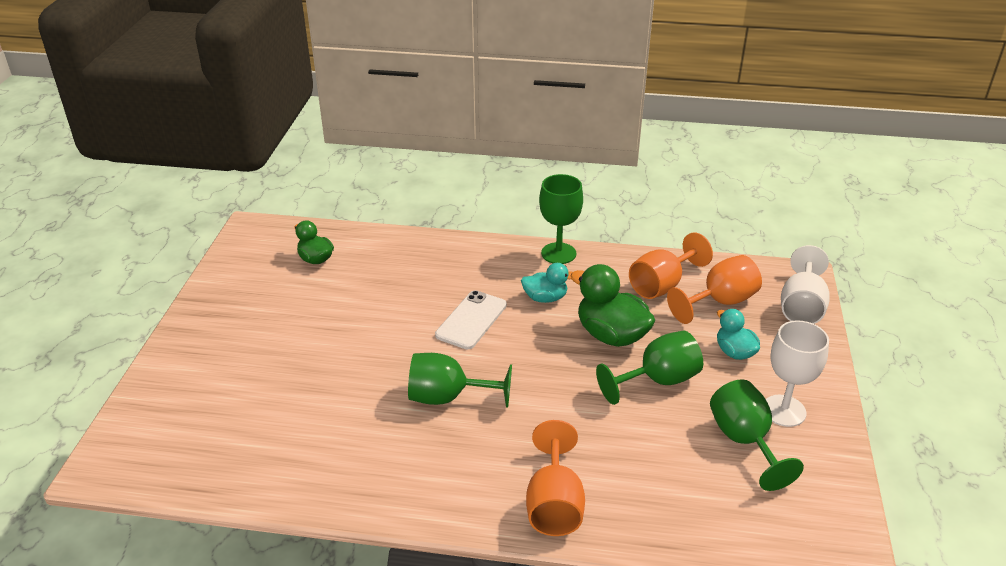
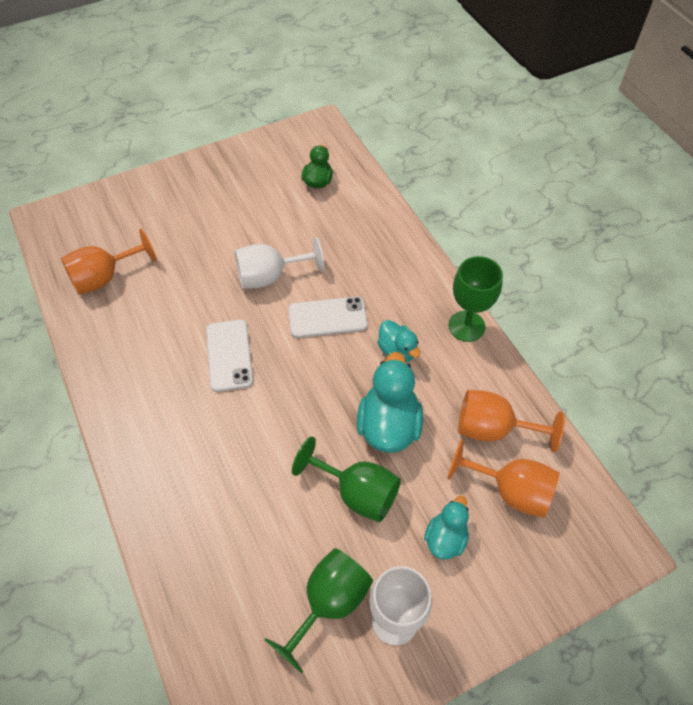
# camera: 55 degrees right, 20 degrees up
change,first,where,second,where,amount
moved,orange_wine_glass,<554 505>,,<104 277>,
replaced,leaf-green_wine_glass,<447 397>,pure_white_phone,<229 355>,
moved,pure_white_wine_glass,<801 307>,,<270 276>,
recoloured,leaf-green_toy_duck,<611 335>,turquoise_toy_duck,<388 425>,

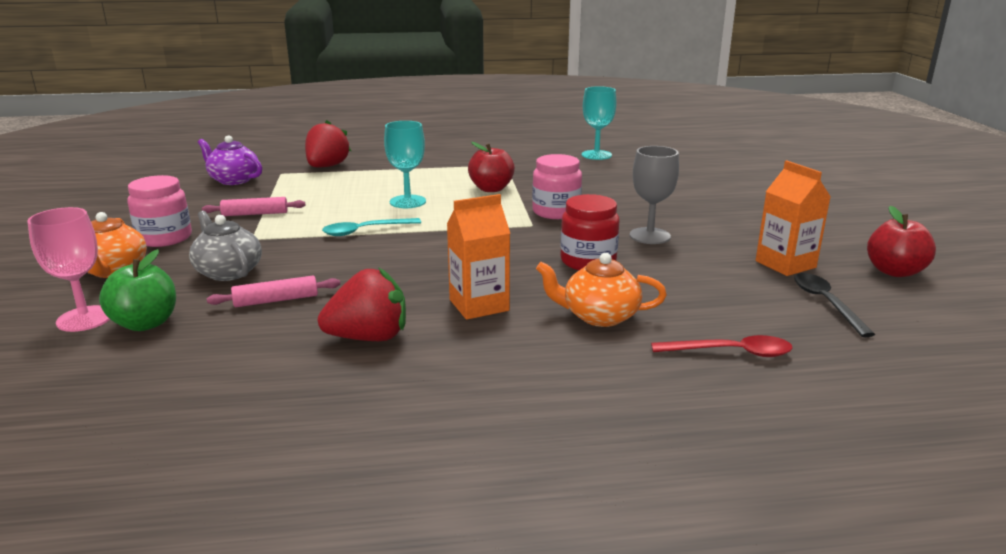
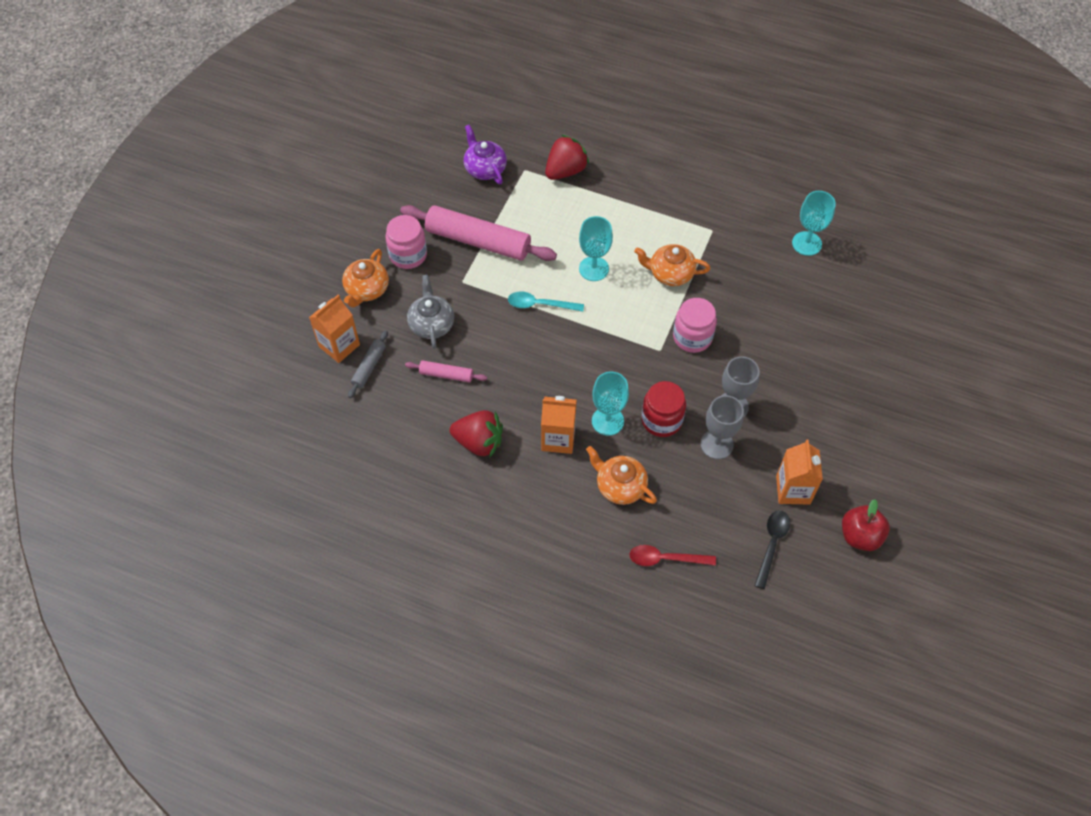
# camera: 30 degrees right, 35 degrees up
change,first,where,second,where,amount
replaced,pink_wine_glass,<85 319>,orange_milk_carton,<339 345>,
replaced,leaf-green_apple_fruit,<145 323>,ash-grey_pastry_roller,<369 367>,
resized,pink_pastry_roller,<255 214>,,<478 241>,x2.13
added,,,turquoise_wine_glass,<607 421>,
turned,red_tablespoon,<730 352>,,<665 559>,150 degrees clockwise
replaced,red_apple_fruit,<491 189>,orange_china_teapot,<670 273>,
added,,,ash-grey_wine_glass,<716 444>,

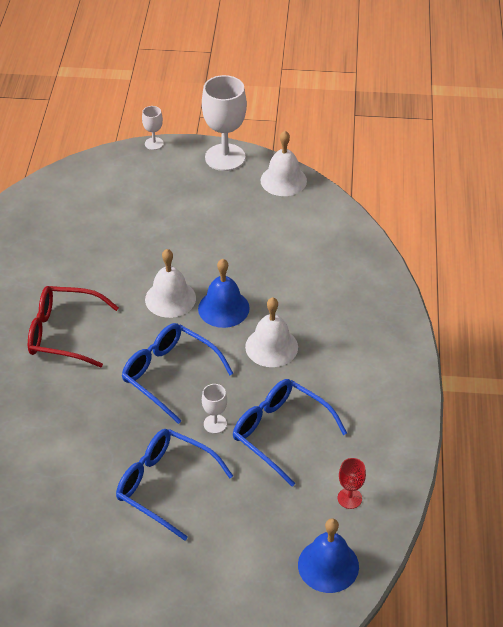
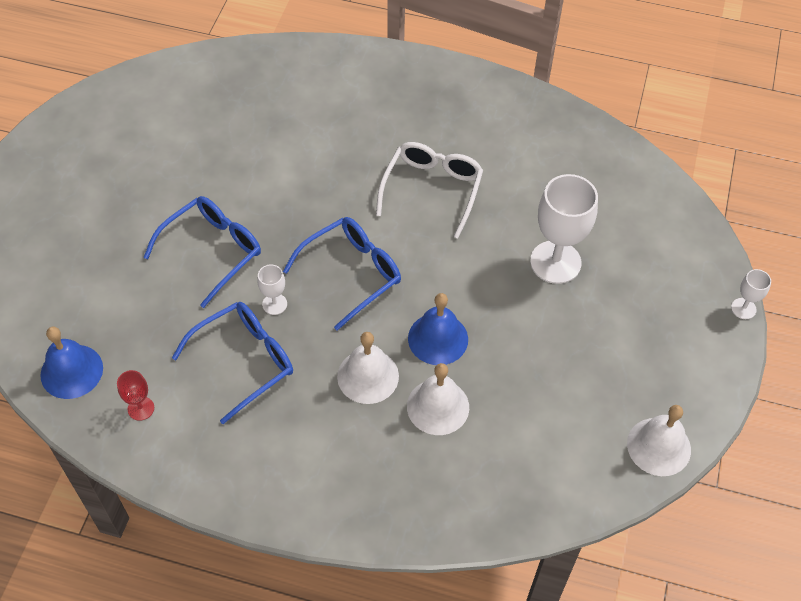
# camera: 100 degrees right, 10 degrees up
change,first,where,second,where,amount
recoloured,red_eyeglasses,<63 333>,pure_white_eyeglasses,<432 190>,
moved,pure_white_hand_bell,<170 298>,,<438 406>,
moved,pure_white_wine_glass,<225 157>,,<555 262>,

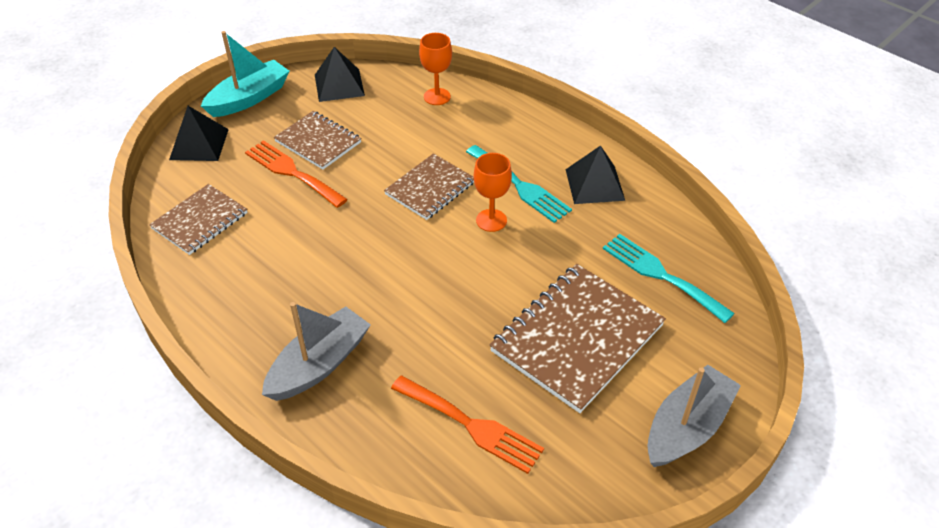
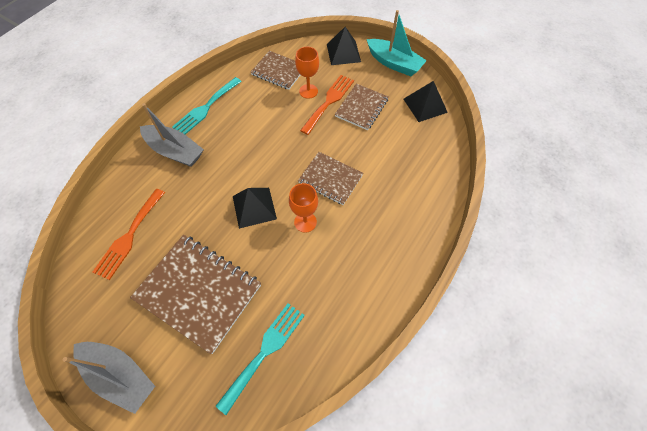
# camera: 80 degrees right, 15 degrees up
change,first,where,second,where,amount
moved,turquoise_fork,<520 186>,,<206 108>,
moved,ebony_pyramid_shape,<594 184>,,<254 207>,
moved,orange_wine_glass,<437 97>,,<308 91>,

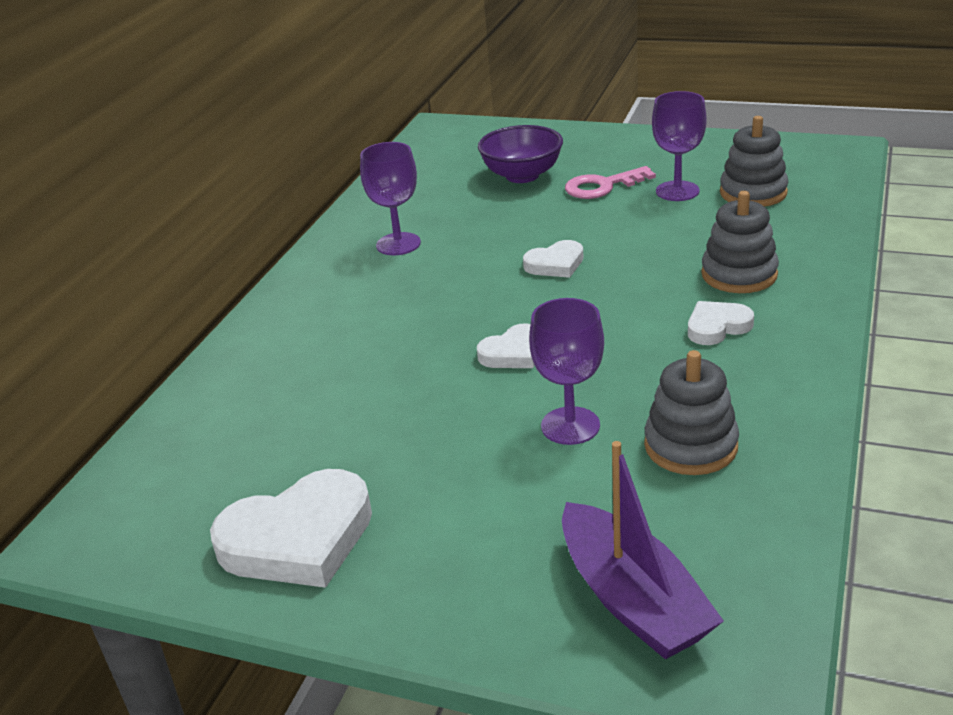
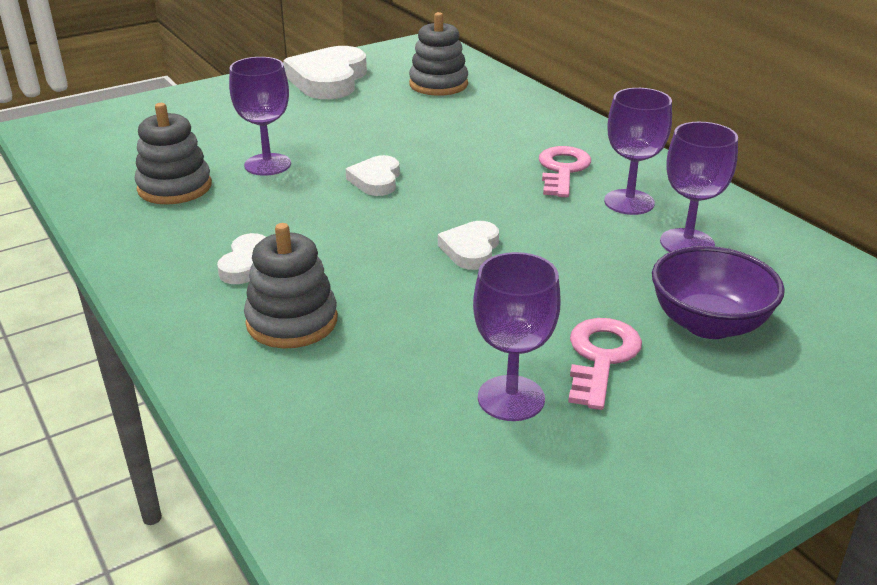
# camera: 125 degrees right, 0 degrees up
change,first,where,second,where,amount
moved,ash-grey_ring_stacker,<753 193>,,<438 84>,
added,,,pink_door_key,<562 170>,
added,,,violet_wine_glass,<687 243>,
removed,violet_sailboat,<632 600>,,,

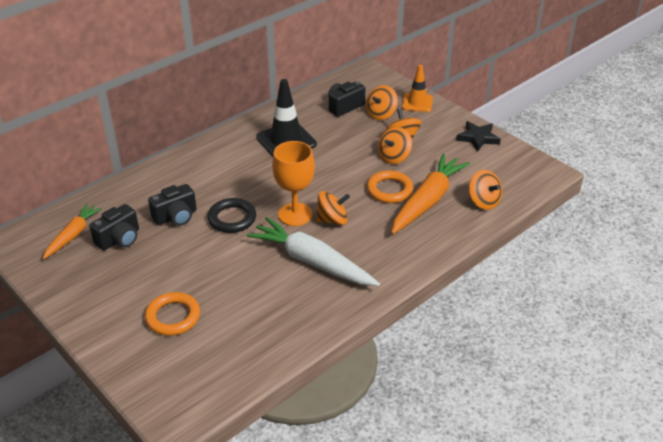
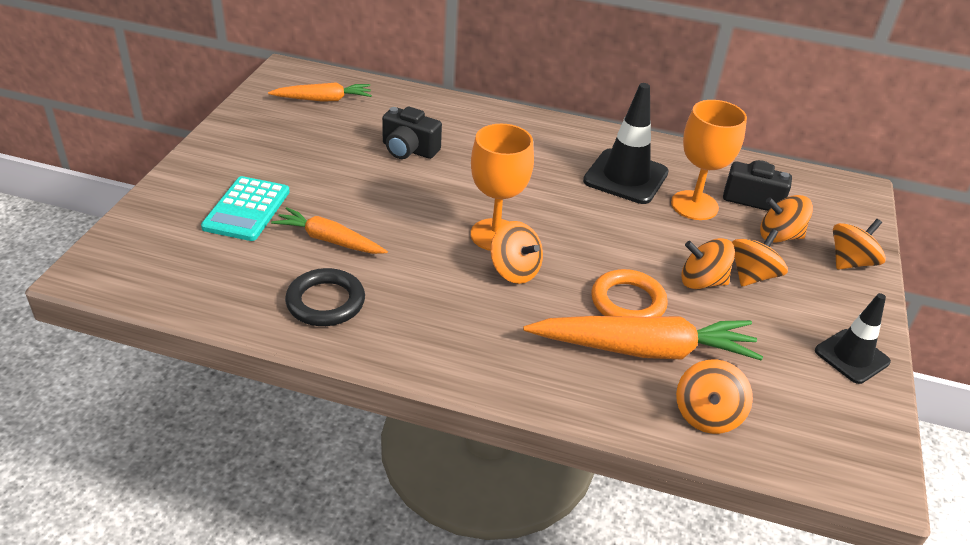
# camera: 55 degrees right, 0 degrees up
change,first,where,second,where,amount
replaced,orange_ring,<173 317>,turquoise_pocket_calculator,<247 209>,
added,,,orange_carrot,<329 240>,
moved,ebony_ring,<232 218>,,<325 302>,
added,,,orange_wine_glass,<694 205>,
replaced,ebony_star_shape,<478 138>,ebony_safety_cone,<851 356>,
replaced,orange_safety_cone,<417 103>,orange_spinning_top,<850 262>,
removed,ebony_photo_camera,<119 239>,,,
removed,pure_white_carrot,<312 261>,,,

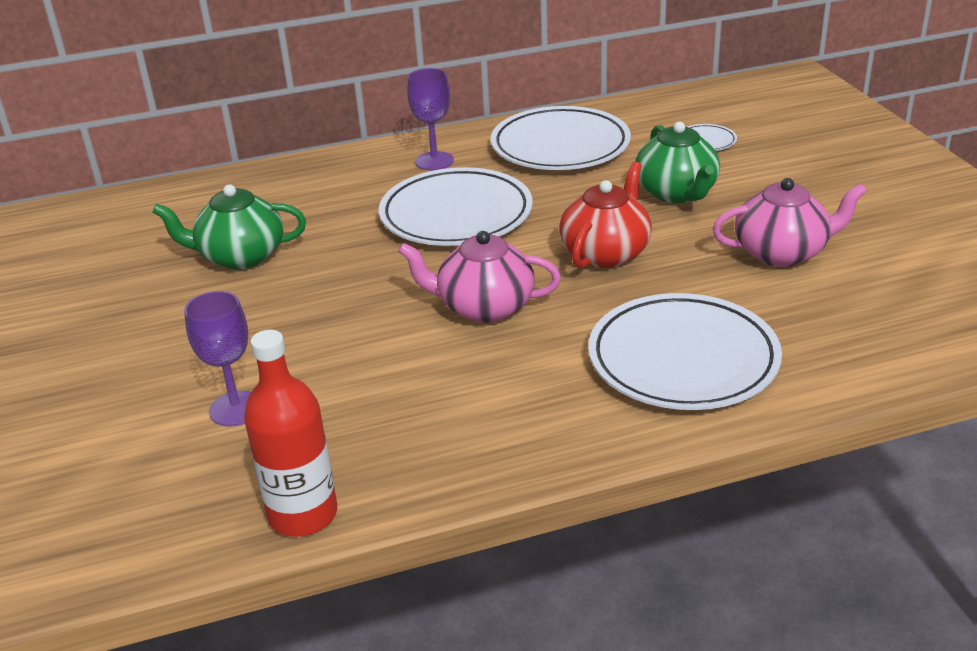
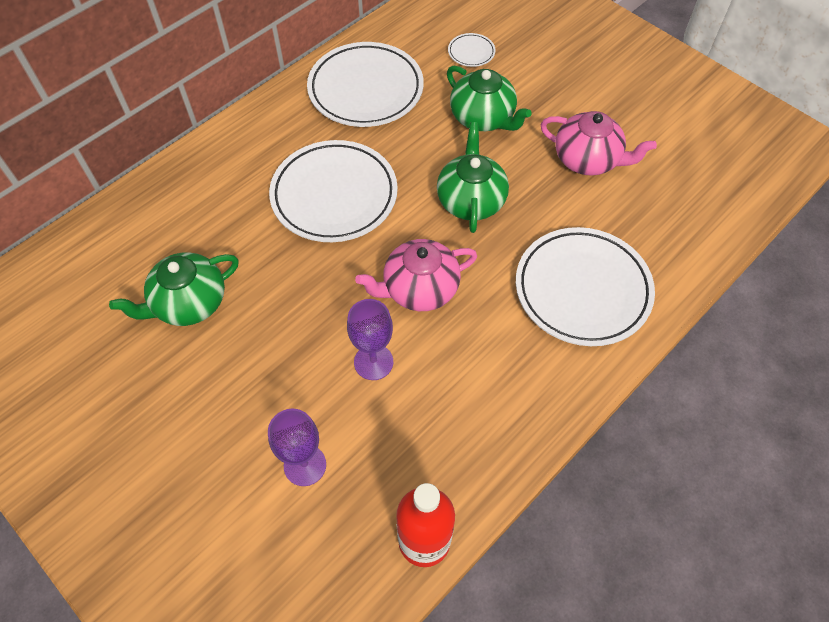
# camera: 30 degrees left, 25 degrees up
change,first,where,second,where,amount
moved,violet_wine_glass,<434 161>,,<373 362>,
recoloured,red_china_teapot,<606 253>,leaf-green_china_teapot,<471 200>,
turned,pink_china_teapot,<782 253>,,<587 160>,60 degrees clockwise

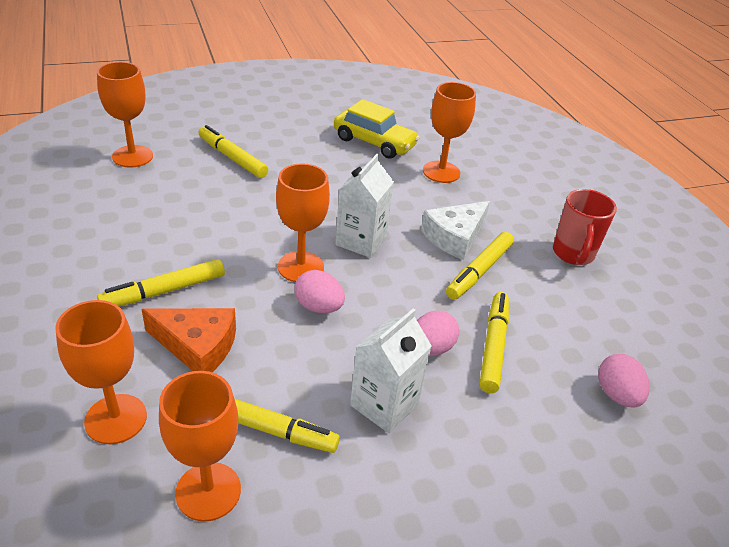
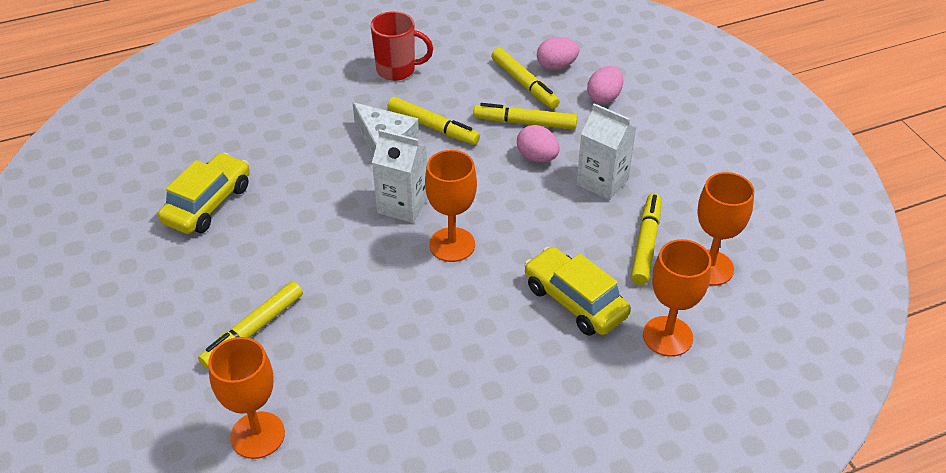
# camera: 90 degrees left, 5 degrees up
change,first,where,second,where,amount
moved,bright_yellow_felt_pen,<164 291>,,<524 84>,
replaced,orange_cheese_wedge,<197 346>,bright_yellow_car,<574 301>,
moved,pink_egg,<318 307>,,<604 97>,
removed,orange_wine_glass,<441 172>,,,

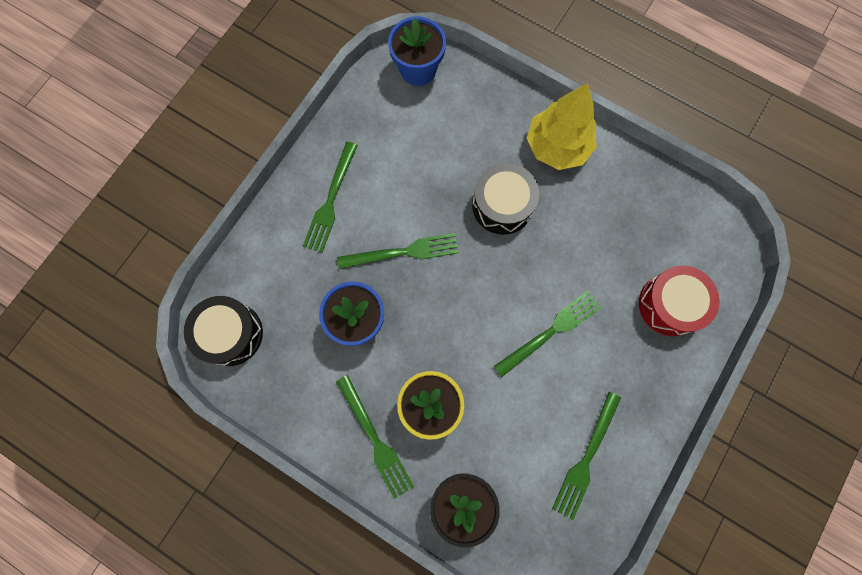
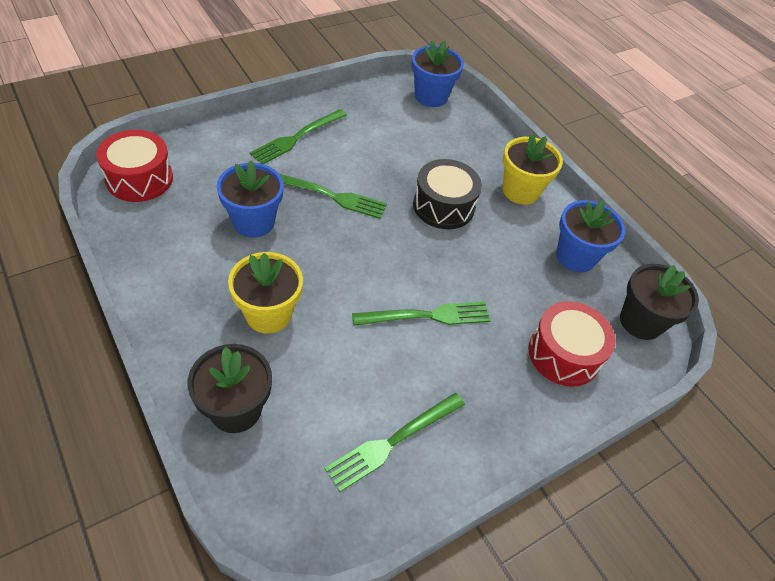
# camera: 20 degrees right, 25 degrees down
change,first,where,second,where,amount
recoloured,ebony_snare_drum,<230 334>,red_snare_drum,<139 179>,
replaced,bright_yellow_tree,<557 146>,bright_yellow_flower_pot,<520 191>,
added,,,cobalt_flower_pot,<575 256>,
added,,,ebony_flower_pot,<640 322>,
removed,leaf-green_fork,<375 440>,,,

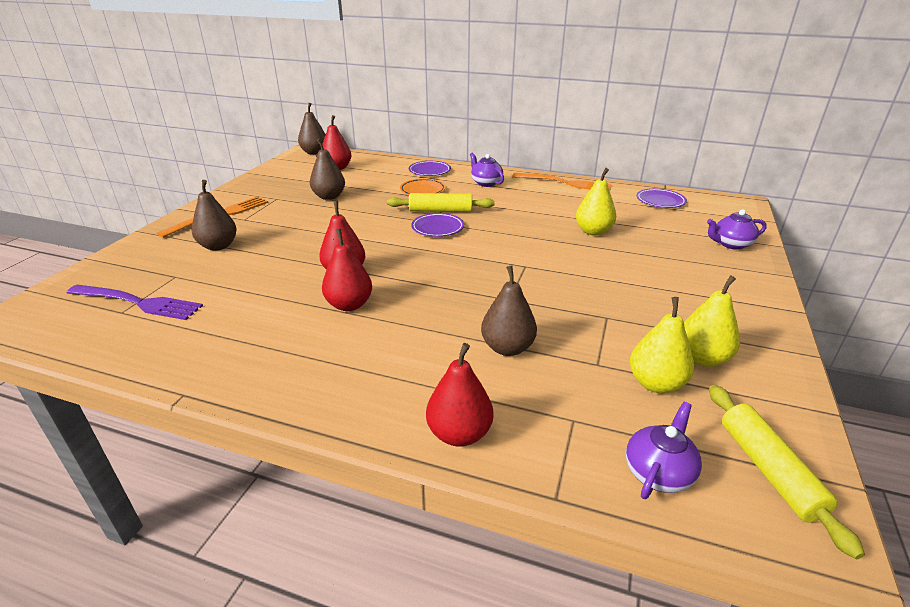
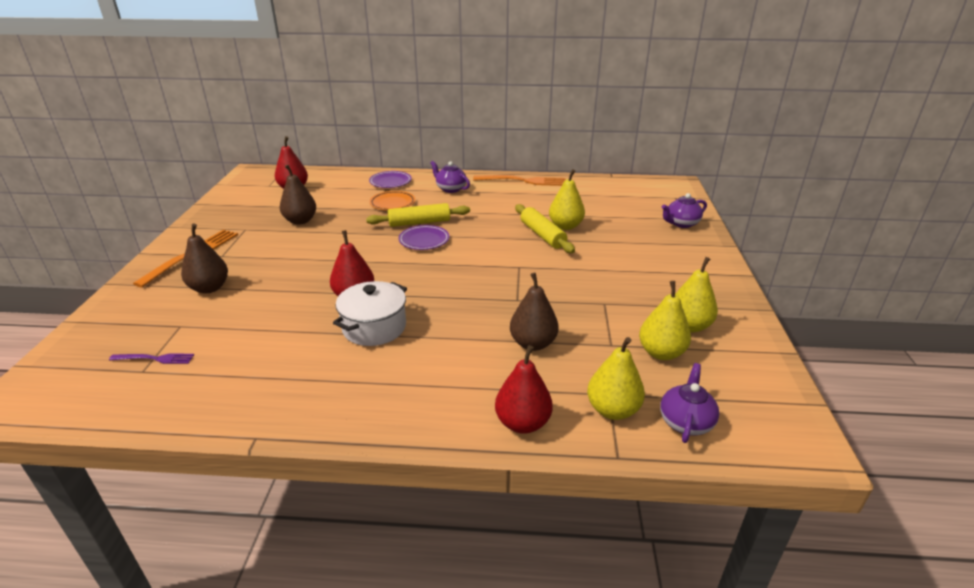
# camera: 15 degrees left, 0 degrees up
change,first,where,second,where,amount
resized,violet_fork,<138 302>,,<155 358>,x0.54
replaced,red_toy_pear,<349 305>,pure_white_cooking_pot,<374 327>,
moved,bright_yellow_pastry_roller,<768 470>,,<542 235>,
added,,,bright_yellow_toy_pear,<612 410>,
removed,dark_brown_toy_pear,<314 152>,,,
removed,violet_flat_dish,<660 201>,,,

